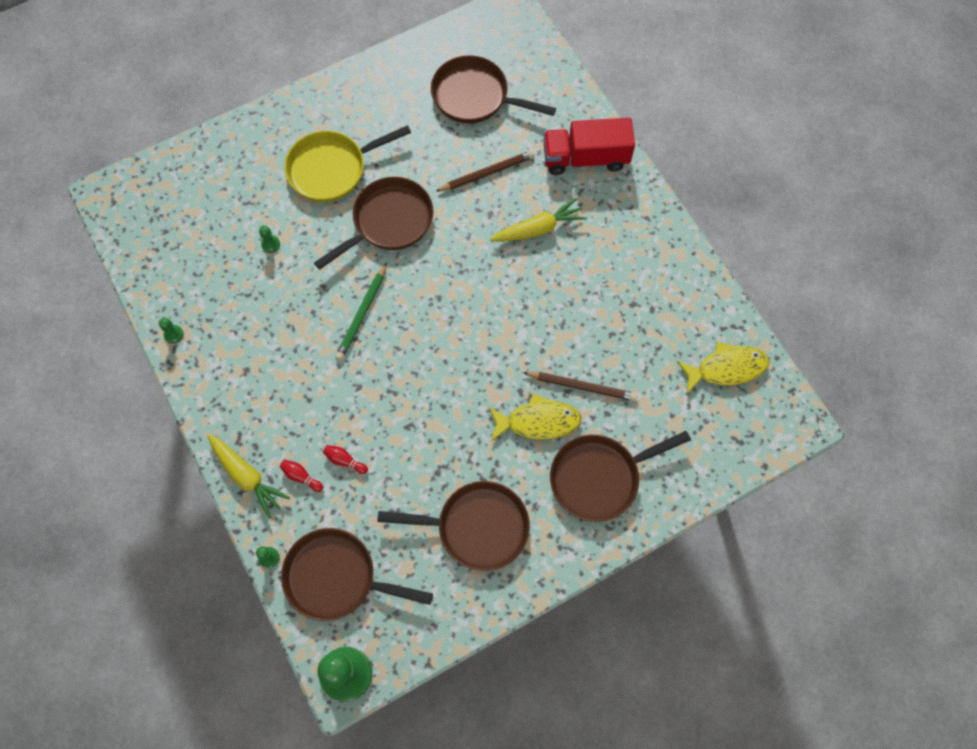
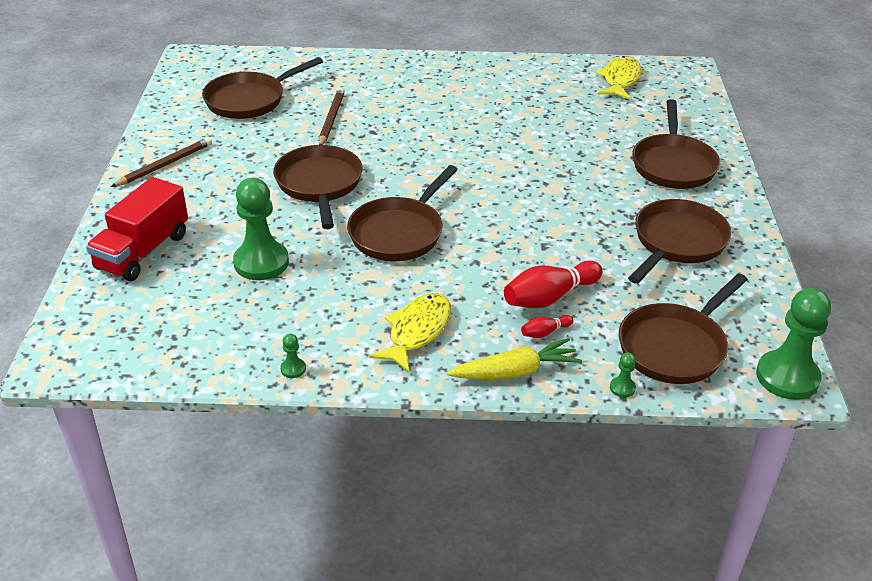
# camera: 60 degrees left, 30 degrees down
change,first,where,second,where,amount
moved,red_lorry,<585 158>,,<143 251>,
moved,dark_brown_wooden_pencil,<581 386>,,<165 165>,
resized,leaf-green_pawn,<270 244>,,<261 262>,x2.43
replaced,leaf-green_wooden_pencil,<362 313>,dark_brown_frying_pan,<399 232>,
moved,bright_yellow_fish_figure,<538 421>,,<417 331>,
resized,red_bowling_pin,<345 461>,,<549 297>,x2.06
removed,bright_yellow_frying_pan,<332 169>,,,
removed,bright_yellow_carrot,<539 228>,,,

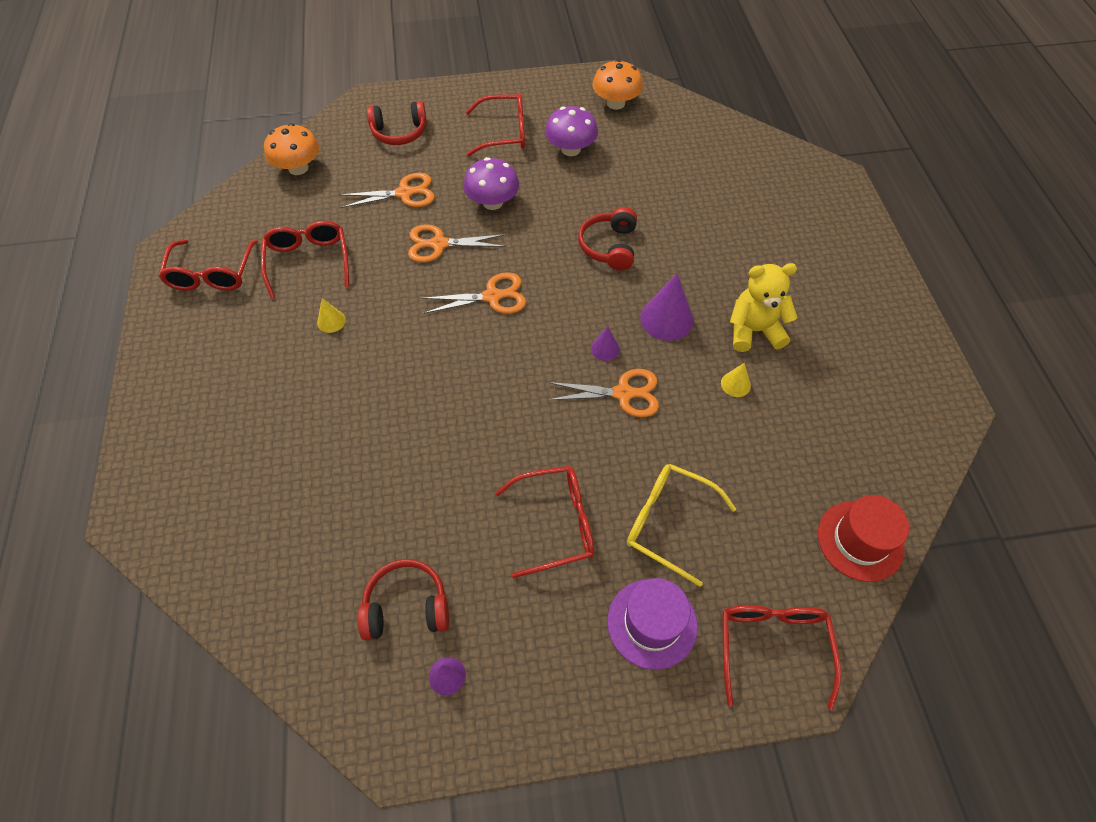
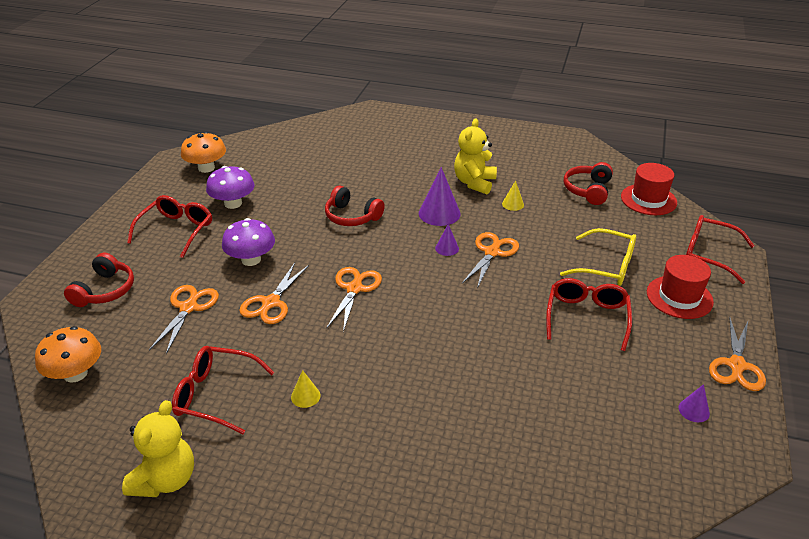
# camera: 65 degrees left, 20 degrees down
change,first,where,second,where,amount
replaced,red_eyeglasses,<212 274>,bright_yellow_teddy_bear,<165 480>,
turned,bright_yellow_eyeglasses,<668 522>,,<607 266>,120 degrees counterclockwise
moved,red_headphones,<406 606>,,<588 190>,
recoloured,violet_hat,<652 623>,red_hat,<679 297>,
added,,,orange_shears,<736 365>,

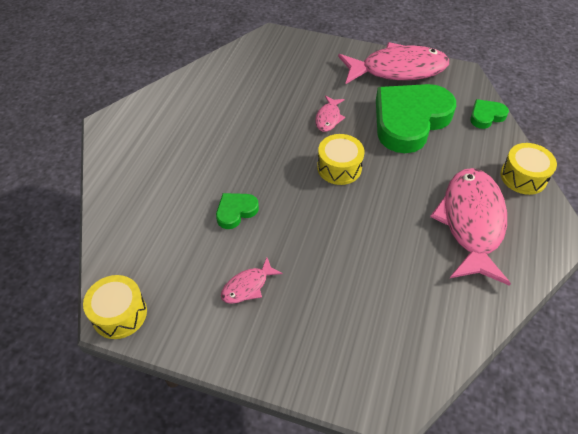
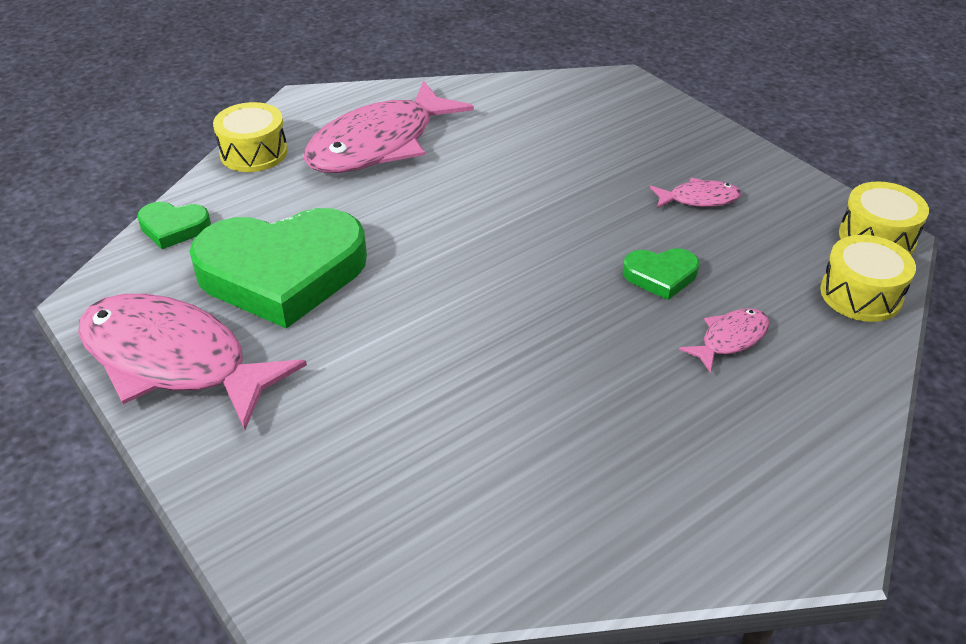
# camera: 145 degrees left, 10 degrees down
change,first,where,second,where,amount
moved,pink_fish_figure,<328 118>,,<730 339>,
moved,bright_yellow_snare_drum,<339 167>,,<861 294>,

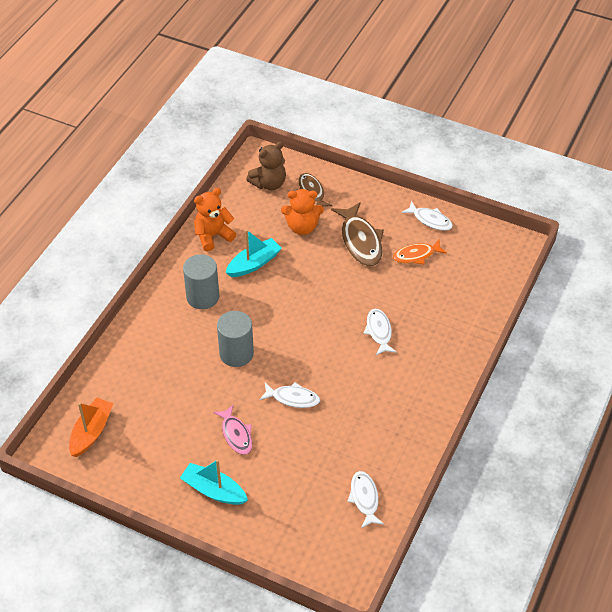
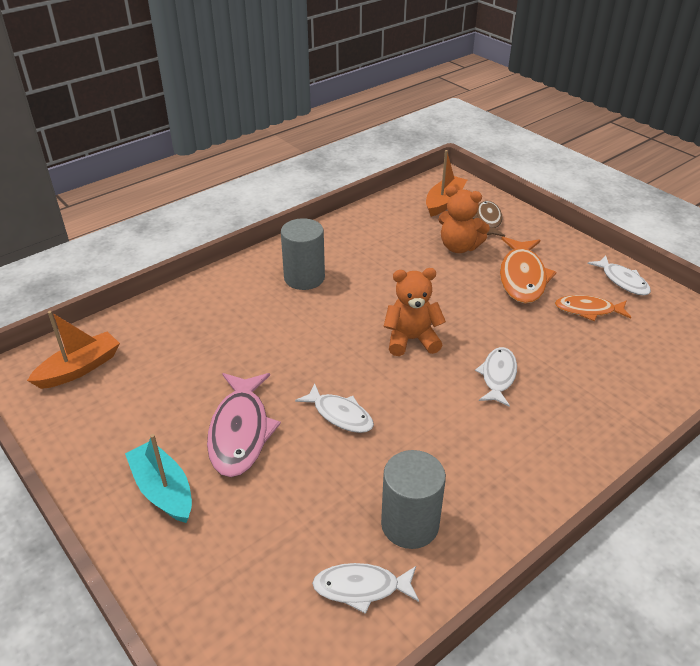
# camera: 25 degrees right, 10 degrees down
change,first,where,second,where,amount
resized,pink_fish_figure,<236 434>,,<240 431>,x1.60
turned,pure_white_fish_figure,<364 498>,,<361 588>,105 degrees counterclockwise
moved,ash-grey_solid_cylinder,<236 353>,,<410 524>,
moved,orange_teddy_bear,<213 236>,,<411 340>,
replaced,dark_brown_teddy_bear,<269 183>,orange_sailboat,<444 202>,
recoloured,dark_brown_fish_figure,<360 241>,orange_fish_figure,<522 277>,
removed,turquoise_sailboat,<253 264>,,,

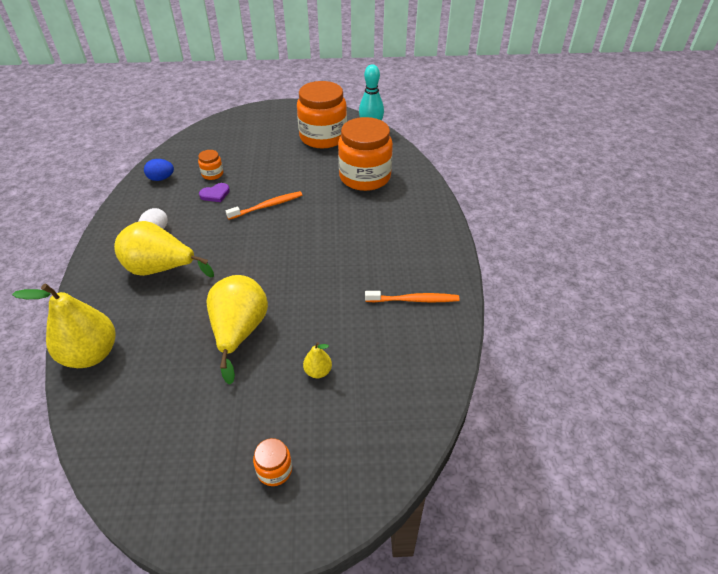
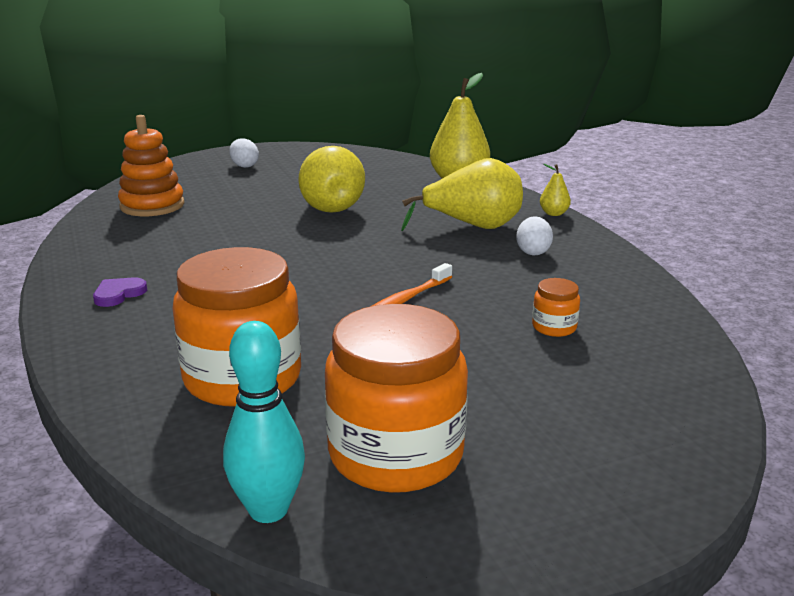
# camera: 160 degrees right, 20 degrees down
change,first,where,second,where,amount
moved,violet_love_heart,<215 194>,,<118 294>,
added,,,orange_ring_stacker,<152 206>,
replaced,orange_jam_jar,<274 470>,pure_white_egg,<244 166>,
moved,bright_yellow_toy_pear,<318 371>,,<553 213>,
removed,cobalt_egg,<161 178>,,,
removed,orange_dental_brush,<414 300>,,,

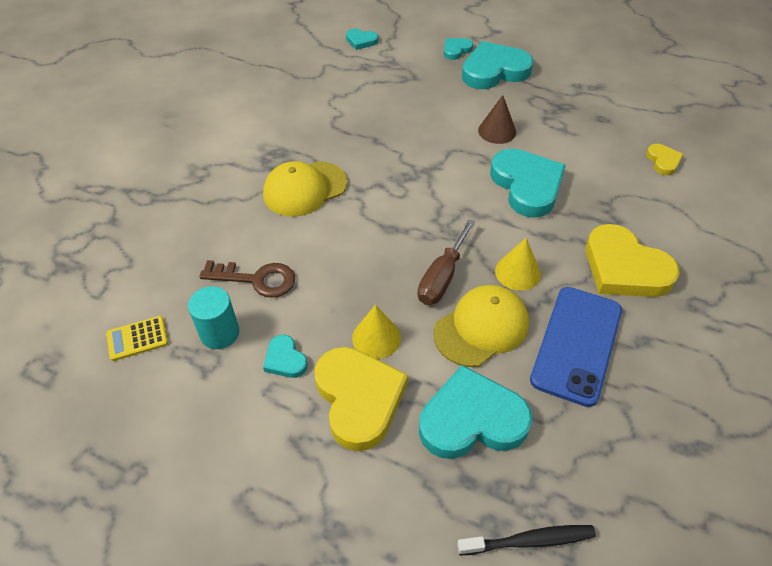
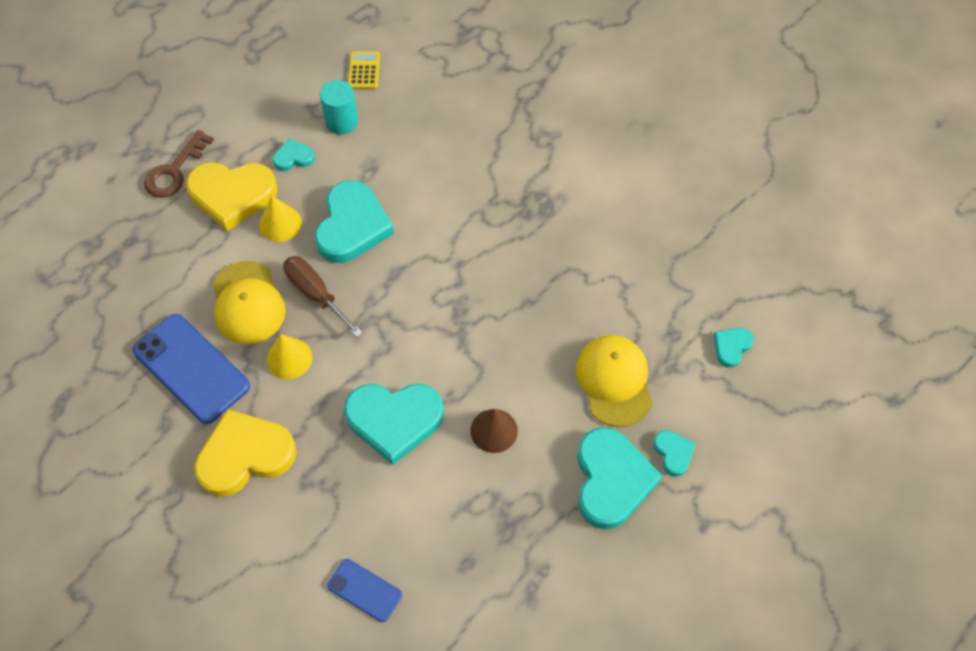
# camera: 110 degrees right, 10 degrees up
change,first,where,second,where,amount
moved,dark_brown_door_key,<256 279>,,<174 171>,
moved,turquoise_love_heart,<472 419>,,<352 226>,
replaced,bright_yellow_love_heart,<663 161>,cobalt_phone,<364 590>,
moved,bright_yellow_cap,<305 189>,,<614 381>,
removed,ebony_dental_brush,<529 540>,,,

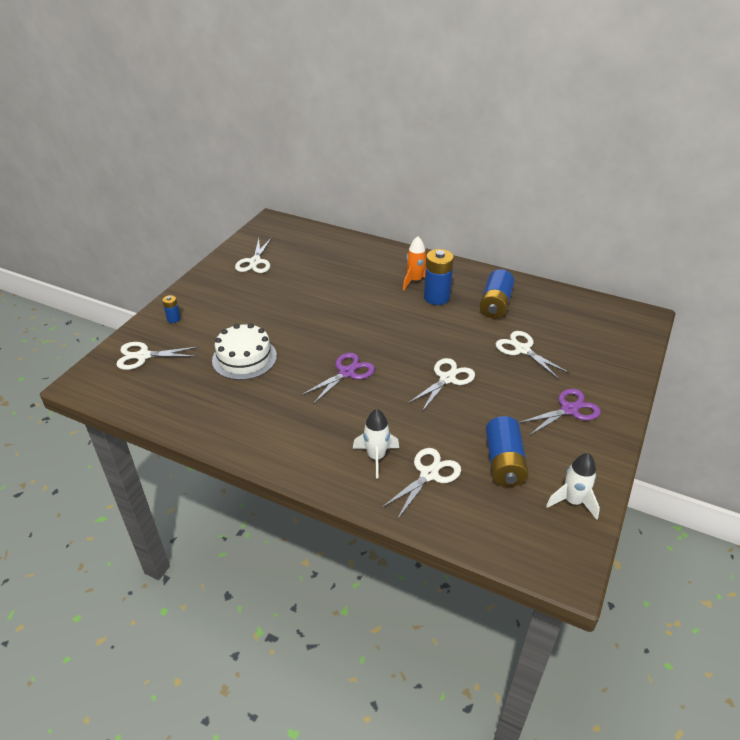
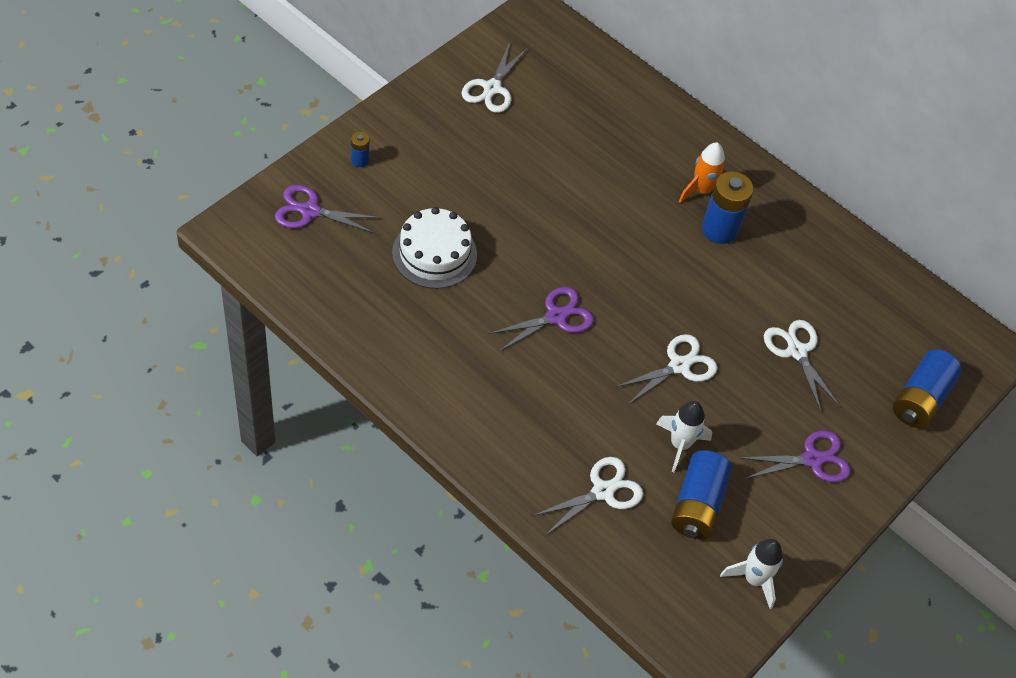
# camera: 10 degrees right, 15 degrees up
change,first,where,second,where,amount
recoloured,pure_white_shears,<143 356>,violet_shears,<310 211>,
moved,pure_white_rocket,<376 457>,,<680 444>,
moved,cobalt_power_cell,<495 304>,,<920 399>,

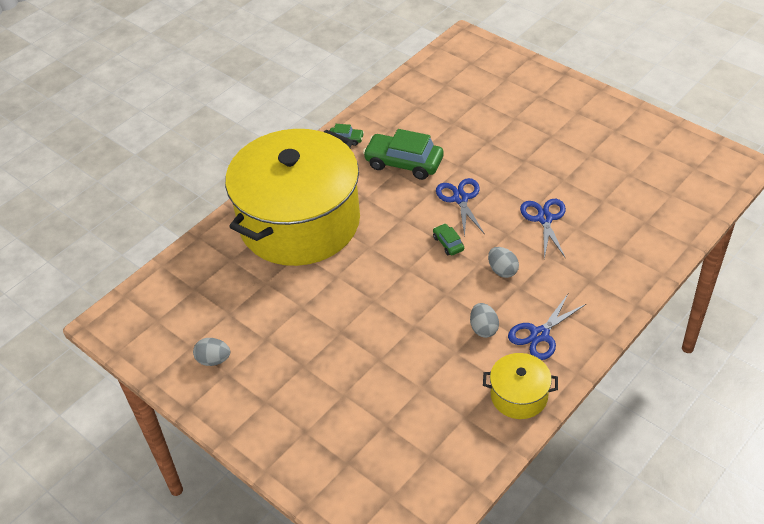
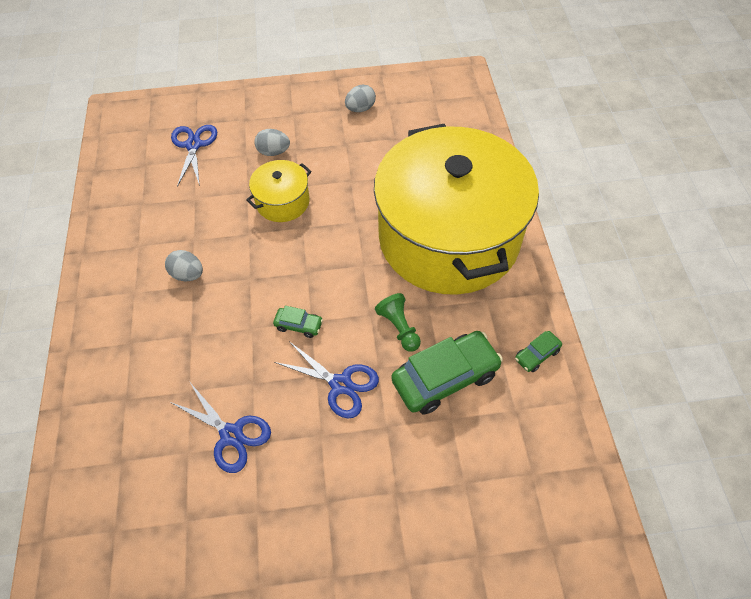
# camera: 130 degrees right, 10 degrees up
change,first,where,second,where,amount
moved,cobalt_shears,<539 335>,,<193 145>,
moved,bright_yellow_cooking_pot,<519 396>,,<282 202>,
moved,ash-grey_egg,<502 270>,,<273 152>,
added,,,leaf-green_pawn,<399 327>,

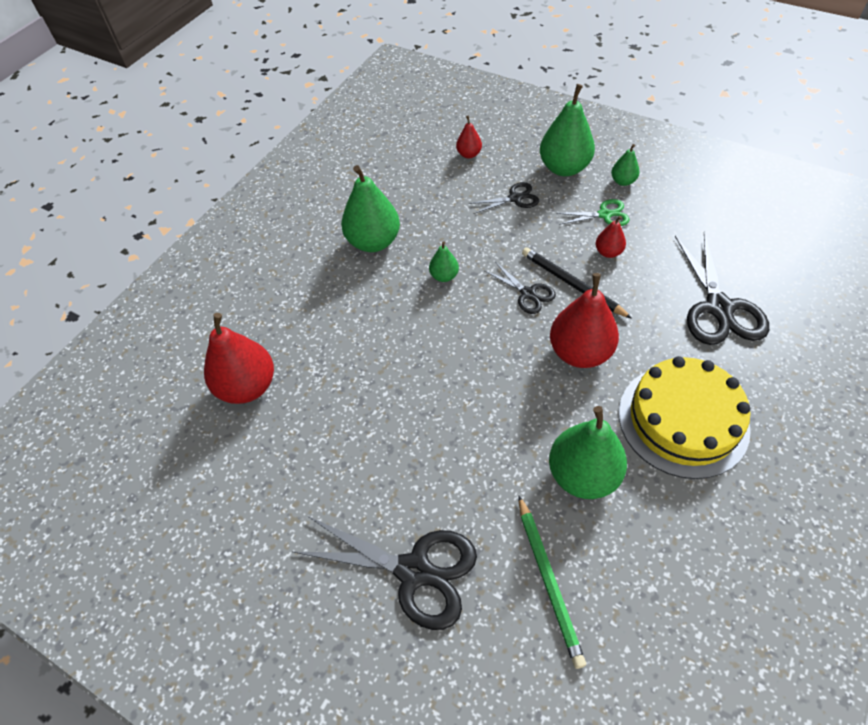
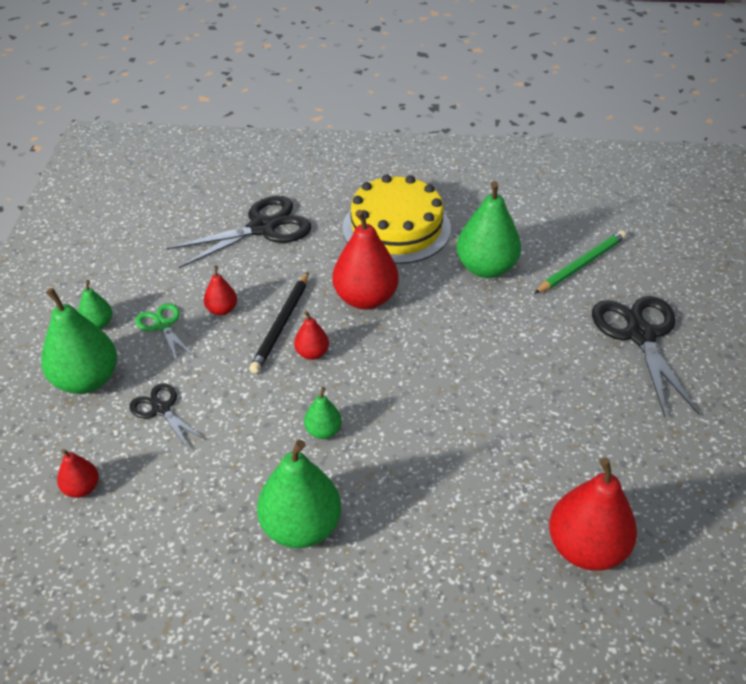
# camera: 120 degrees left, 10 degrees down
change,first,where,second,where,amount
replaced,ebony_shears,<528 294>,red_toy_pear,<312 353>,

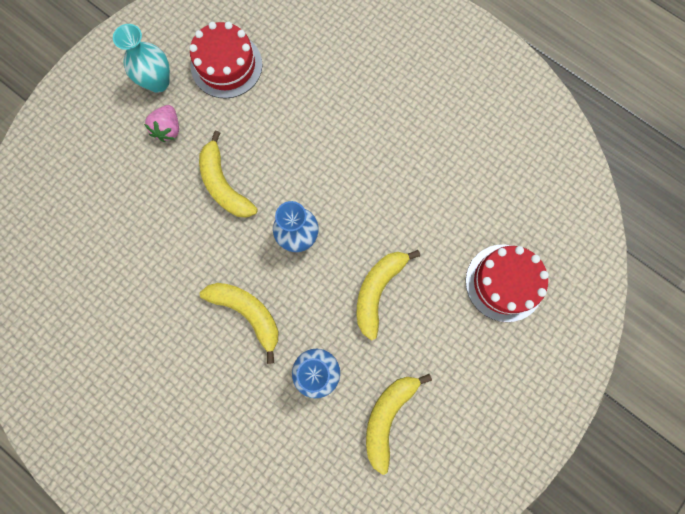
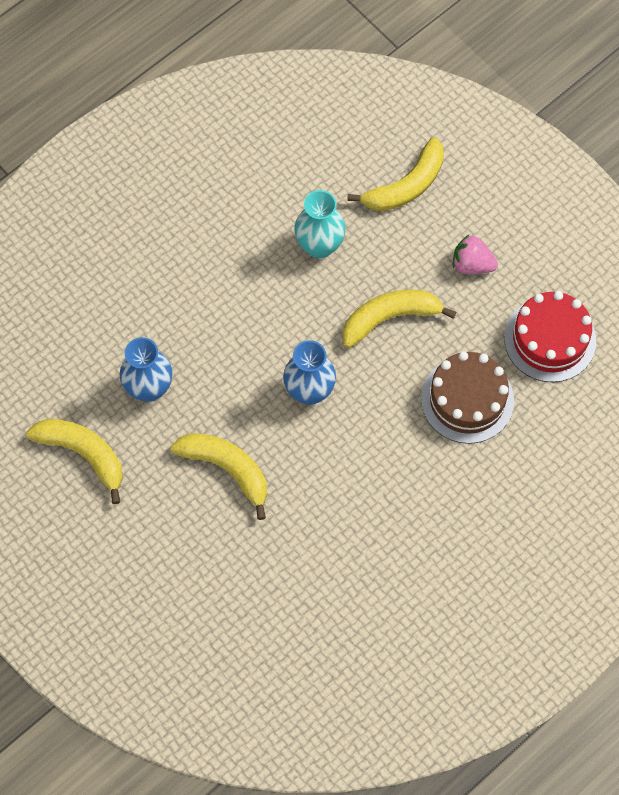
# camera: 100 degrees right, 10 degrees down
change,first,where,second,where,amount
moved,turquoise_flower_vase,<158 82>,,<319 246>,
moved,bright_yellow_banana,<247 313>,,<406 185>,
added,,,dark_brown_layer_cake,<467 399>,
removed,red_layer_cake,<504 282>,,,

